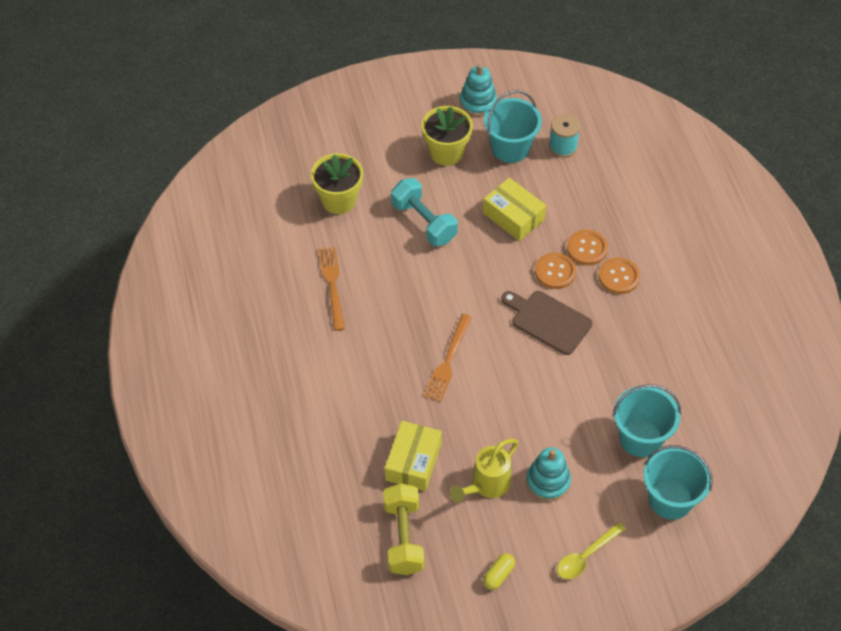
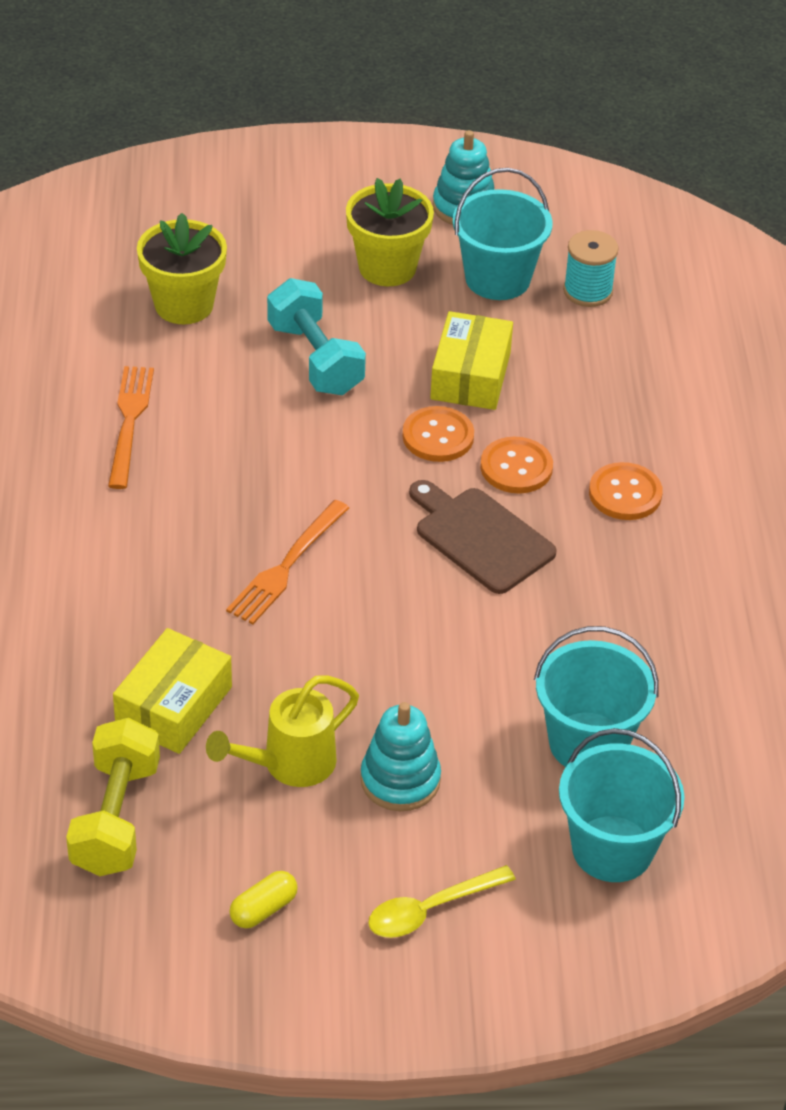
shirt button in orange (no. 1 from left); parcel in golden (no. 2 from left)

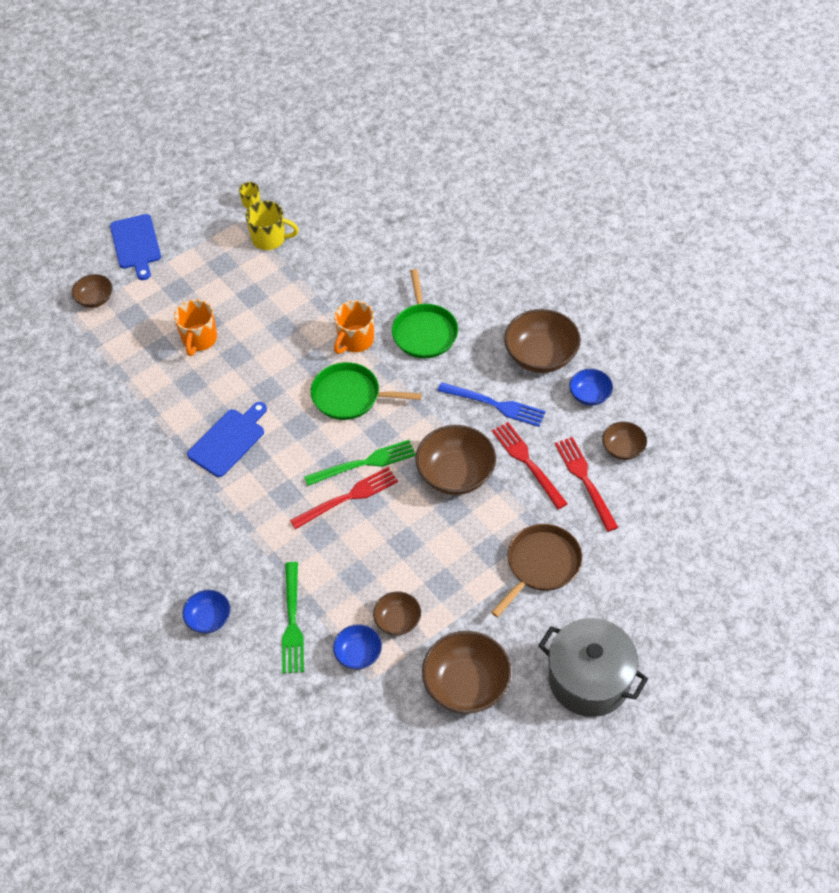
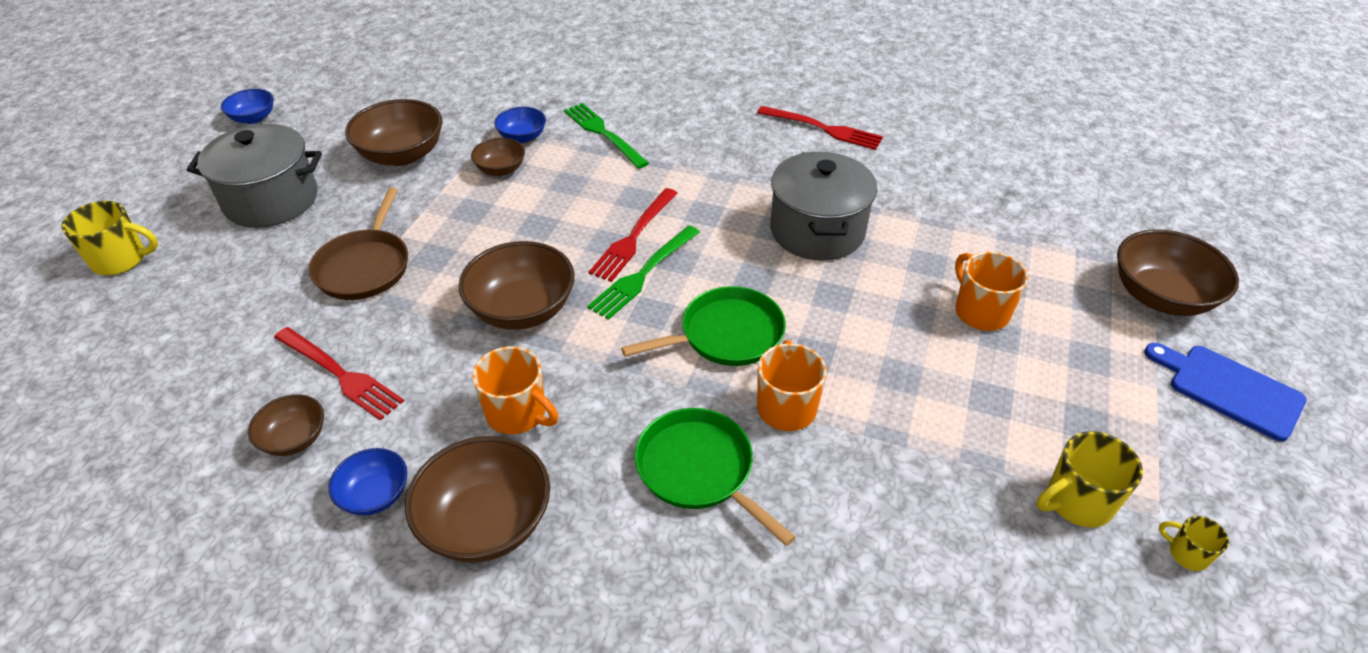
coffee mug in golden (no. 1 from left); bowl in blue (no. 1 from left); dinner fork in crimson (no. 3 from left); pot in grey (no. 2 from left); coffee mug in orange (no. 1 from left); bowl in brown (no. 6 from left)

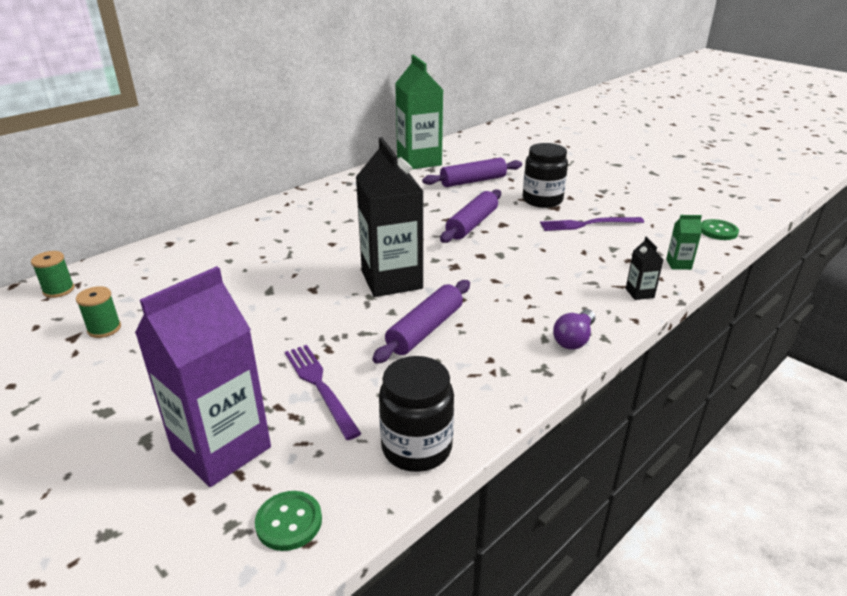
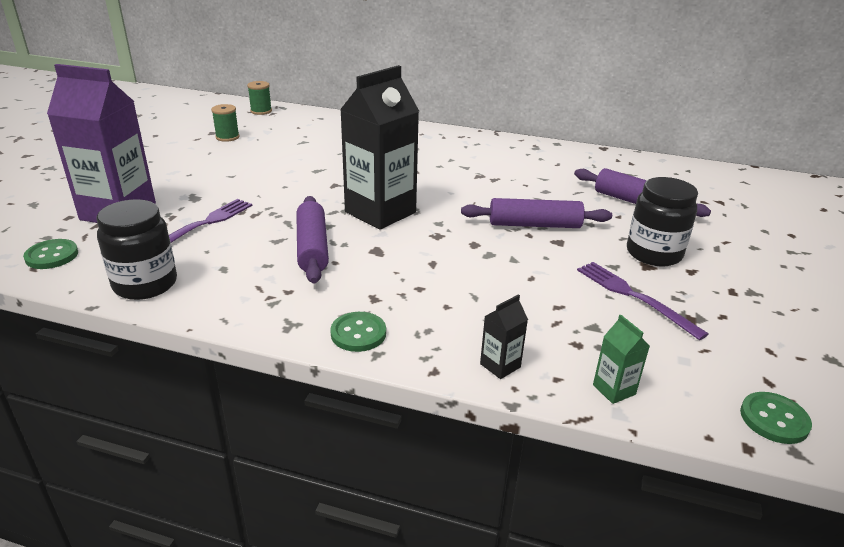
milk carton in emerald (no. 1 from left in the first image); shirt button in emerald (no. 2 from left); rolling pin in purple (no. 1 from left)

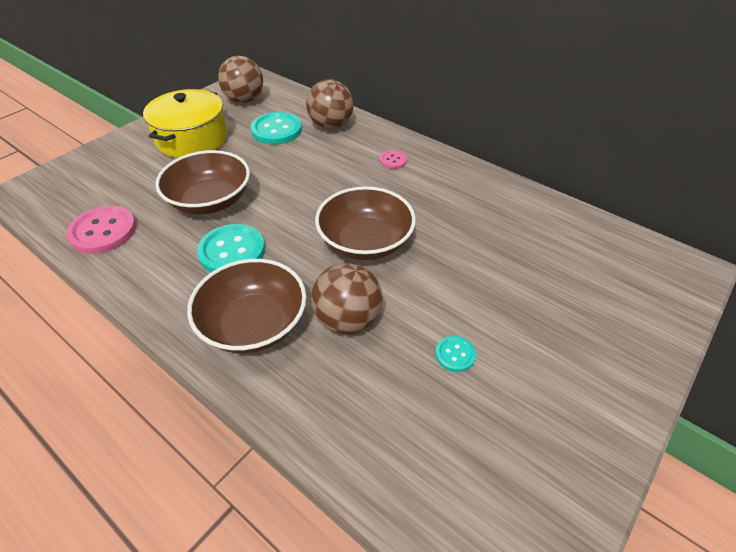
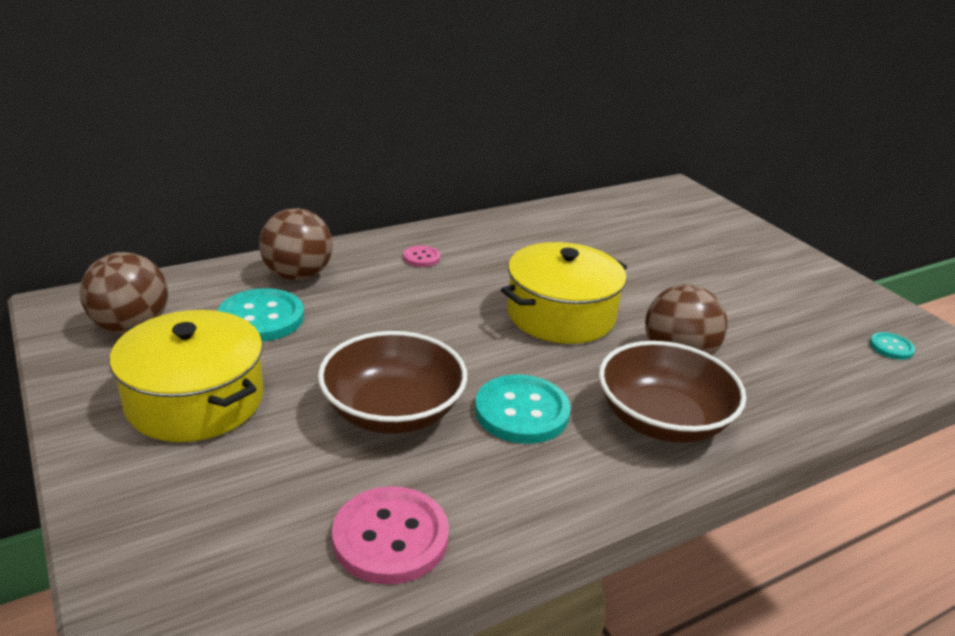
shirt button in turquoise (no. 3 from left); pot in golden (no. 2 from left)

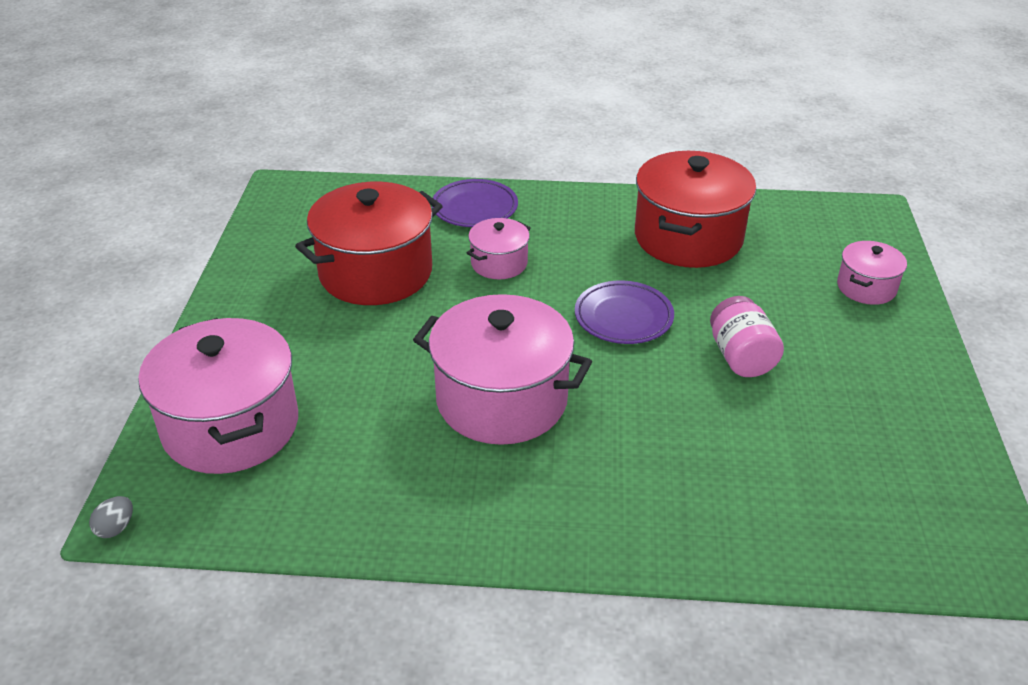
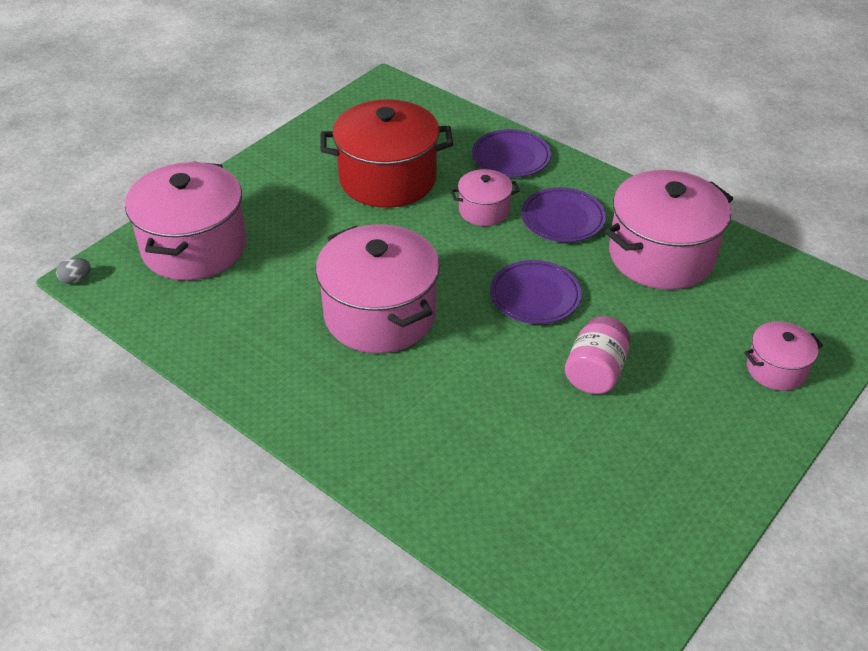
dinner plate in purple (no. 3 from left); pot in pink (no. 4 from left)

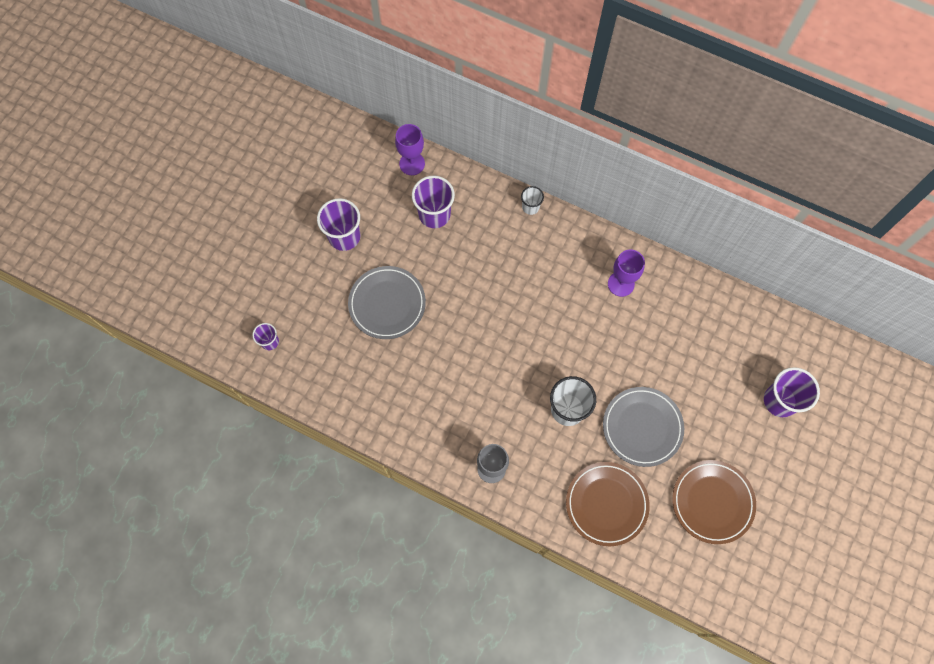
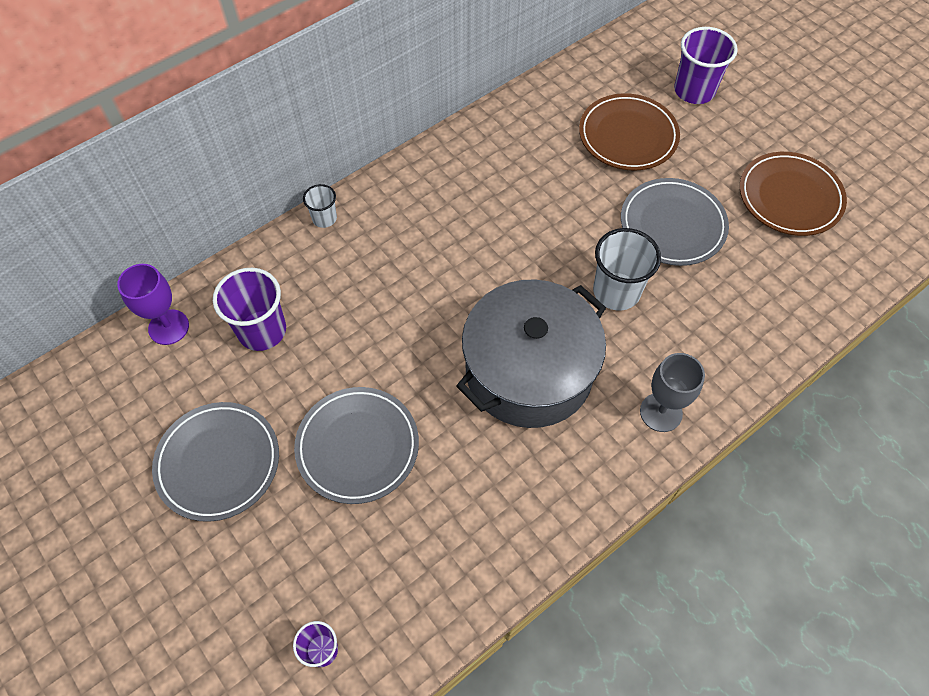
wine glass in purple (no. 2 from left in the first image); pot in grey; dinner plate in brown (no. 1 from left); dinner plate in grey (no. 1 from left)

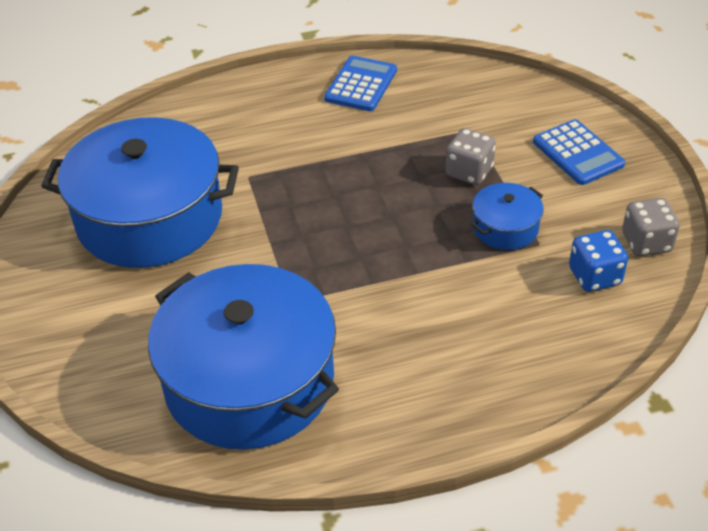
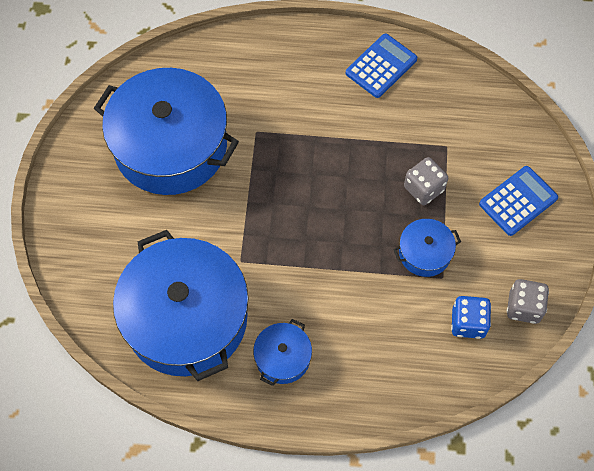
pot in blue (no. 3 from left); adding machine in blue (no. 2 from left)

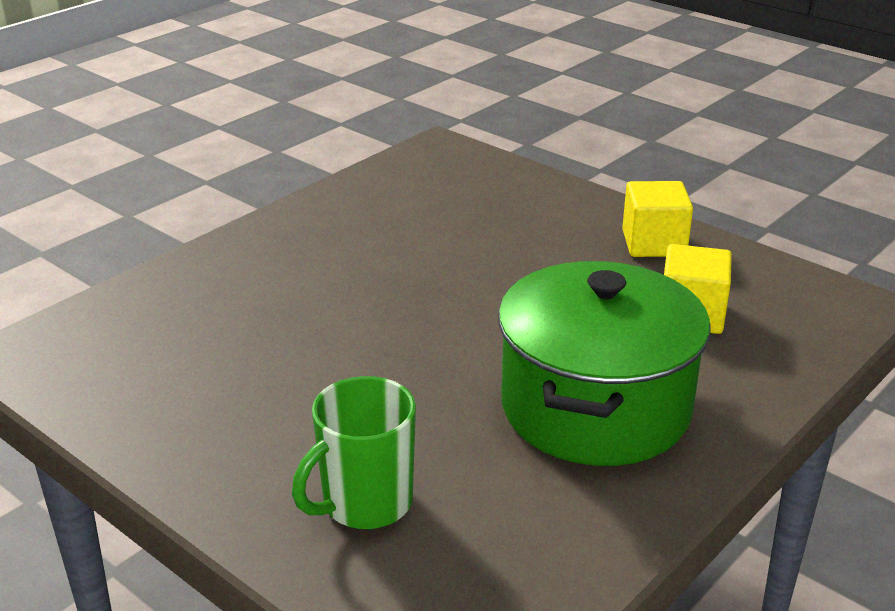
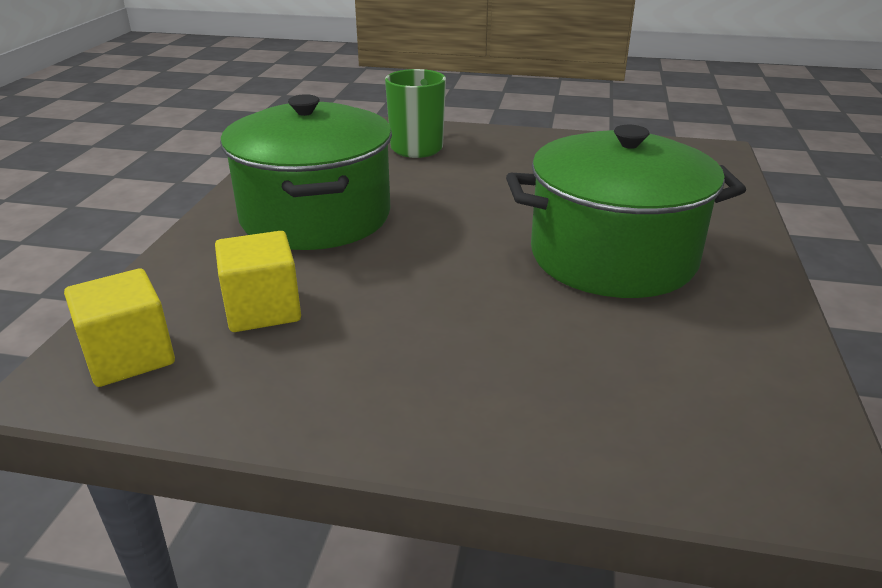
pot in emerald (no. 2 from left); block in golden (no. 1 from left)

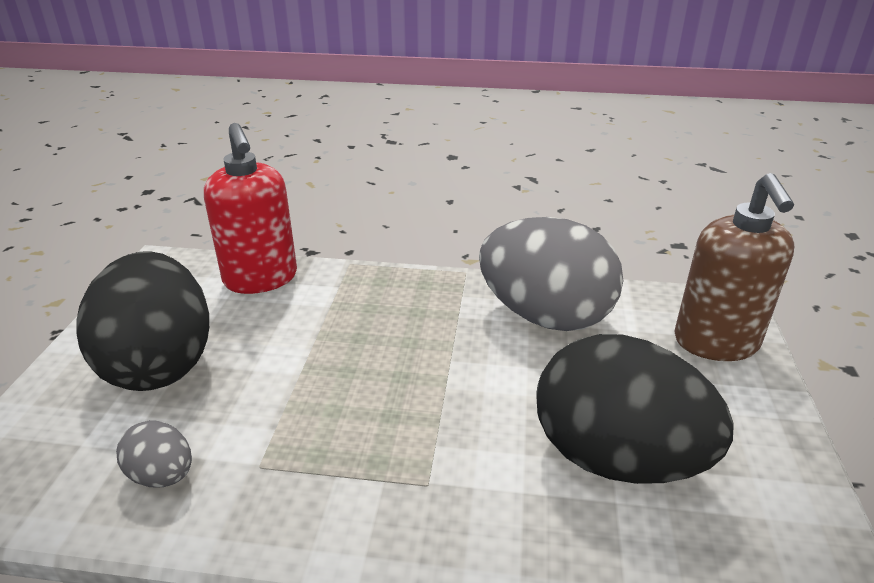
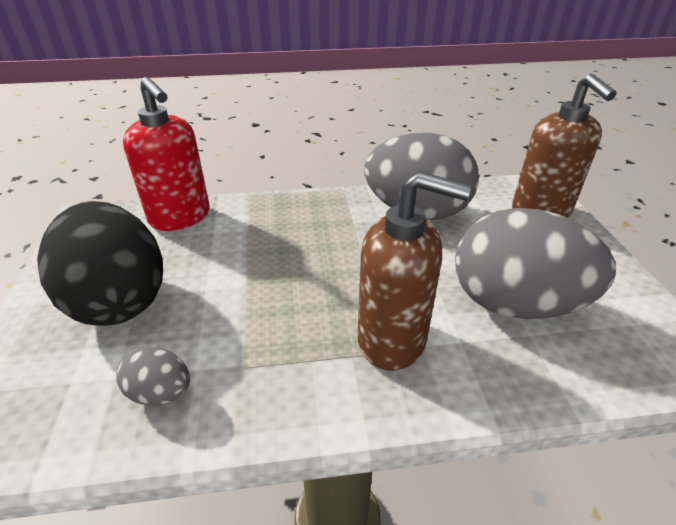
soap pump in brown (no. 1 from left); egg shape in grey (no. 3 from left)

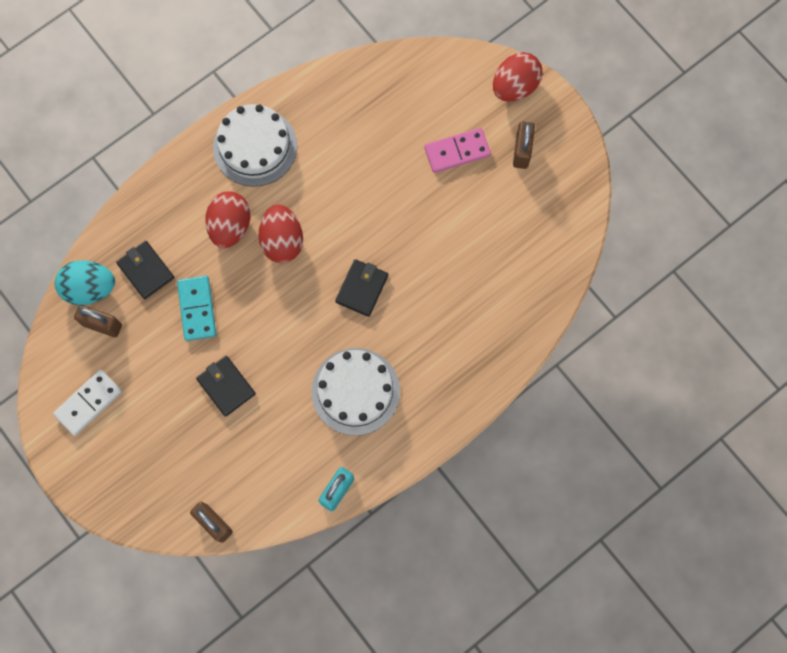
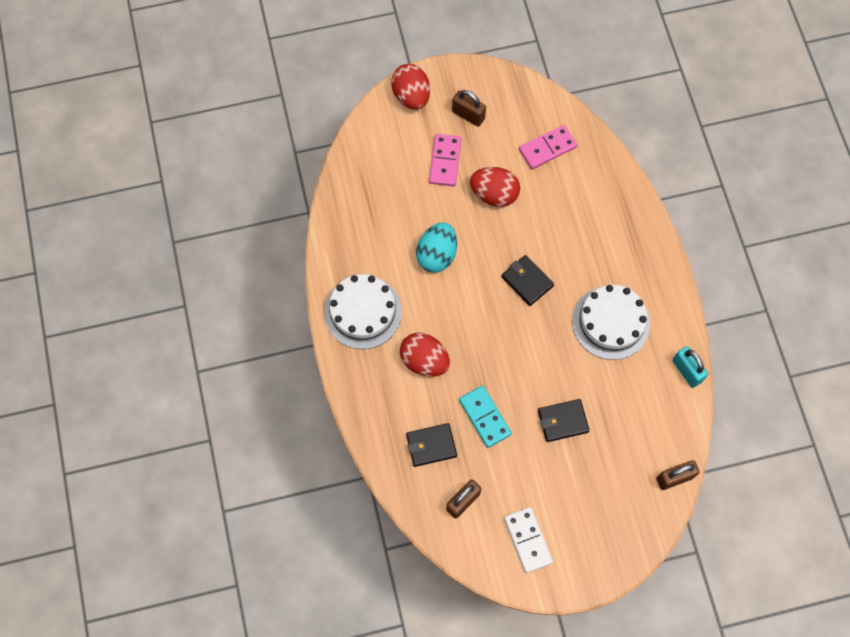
domino piece in pink (no. 2 from left); egg shape in turquoise; egg shape in crimson (no. 3 from left); domino piece in turquoise

